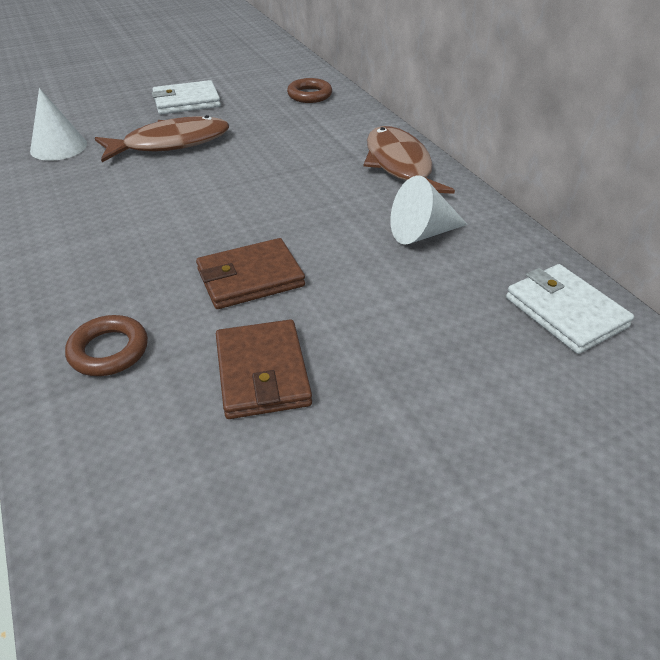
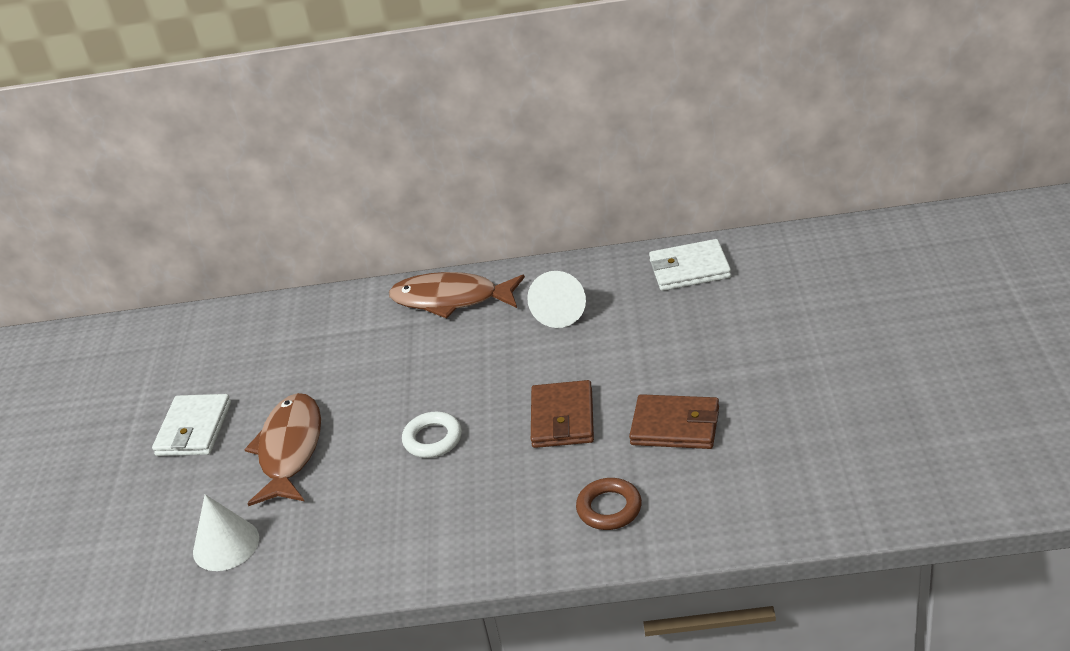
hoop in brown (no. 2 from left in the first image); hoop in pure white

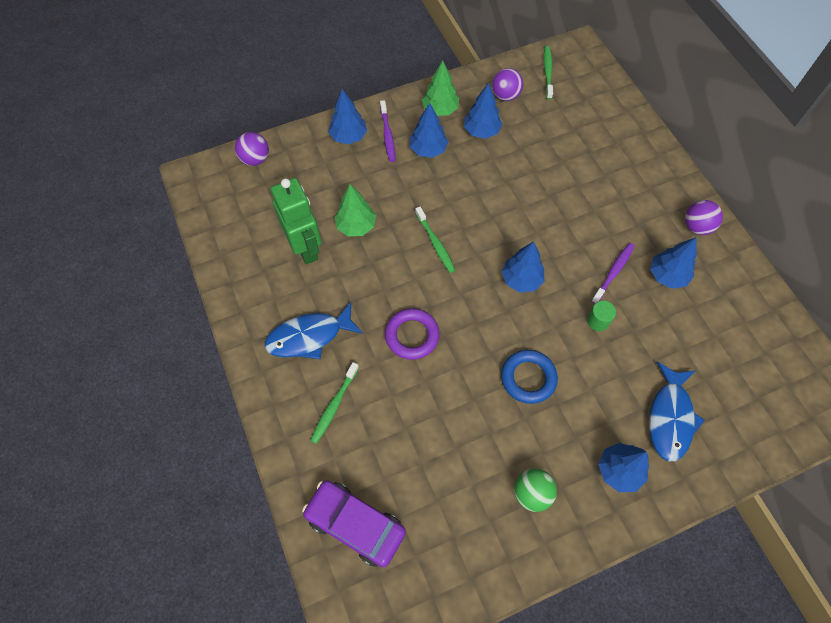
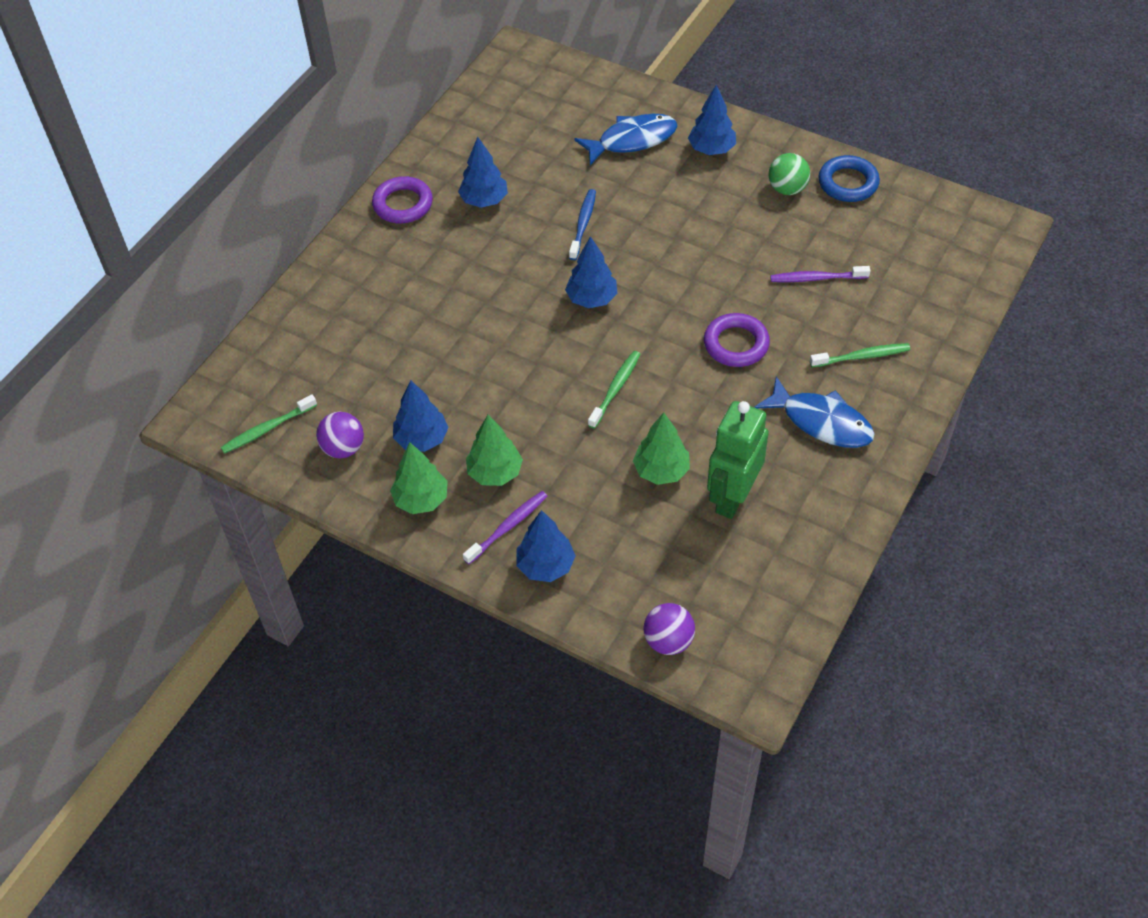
automobile in purple; hoop in blue; toothbrush in purple (no. 2 from left); toothbrush in blue; hoop in purple (no. 1 from left); toy tree in emerald (no. 2 from left)

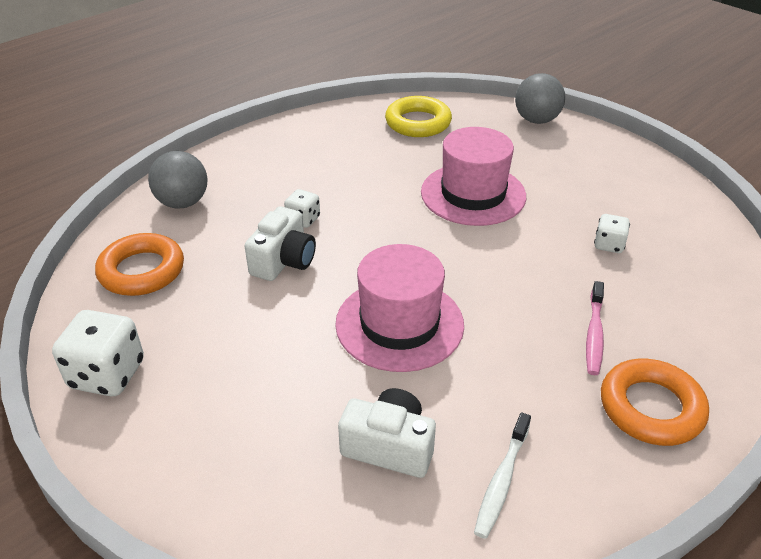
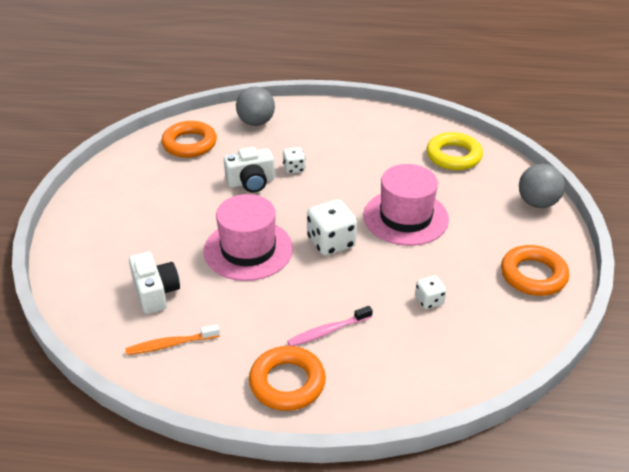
hoop in orange (no. 3 from left); dice in pure white (no. 2 from left); toothbrush in orange

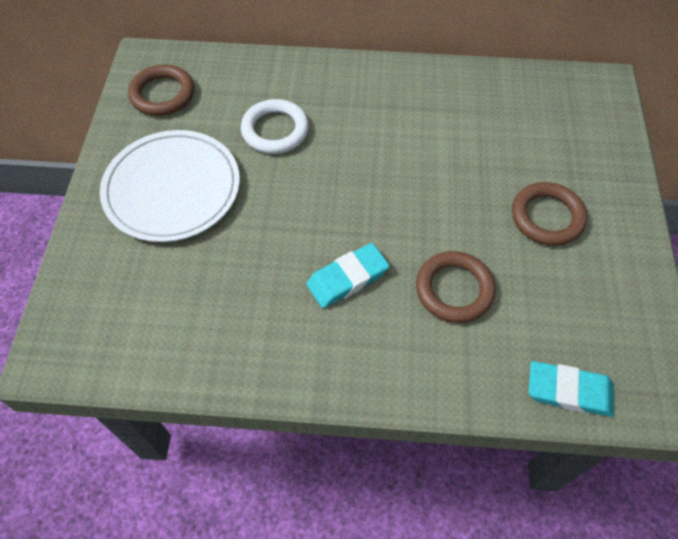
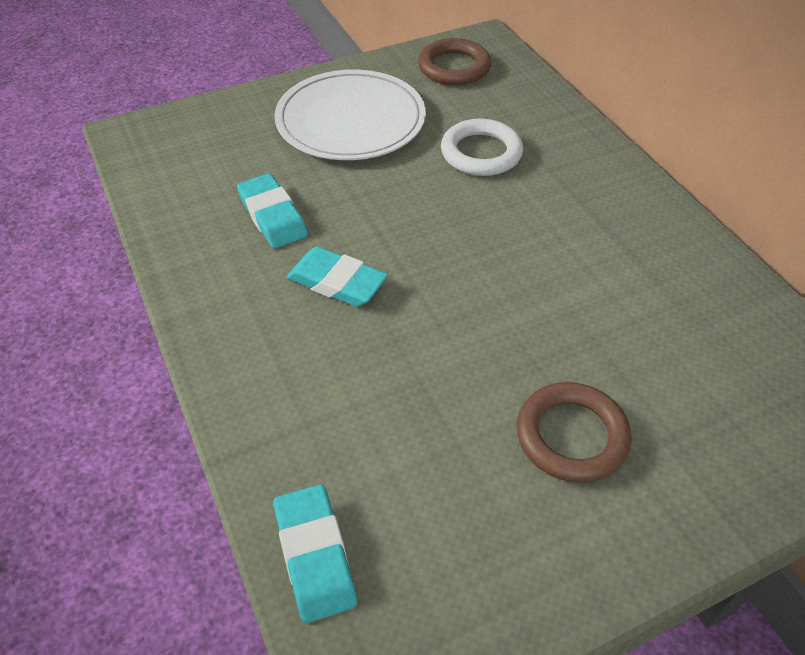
hoop in brown (no. 2 from left in the first image); eraser in turquoise (no. 1 from left)

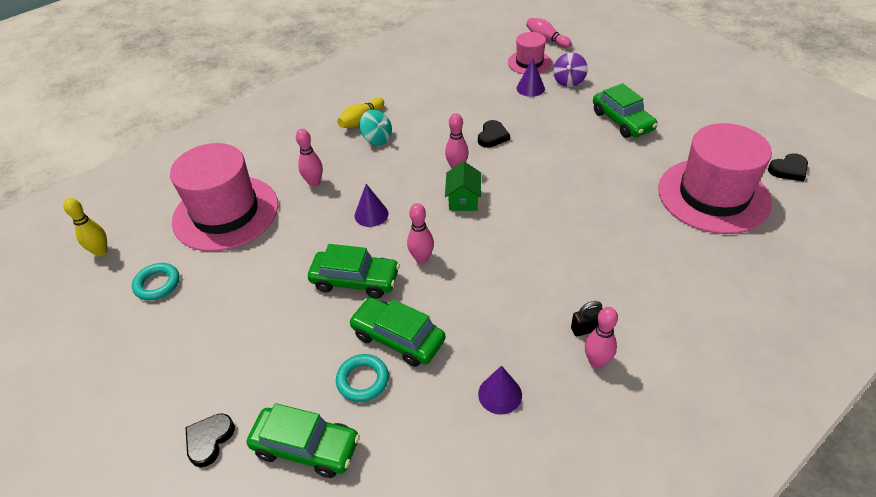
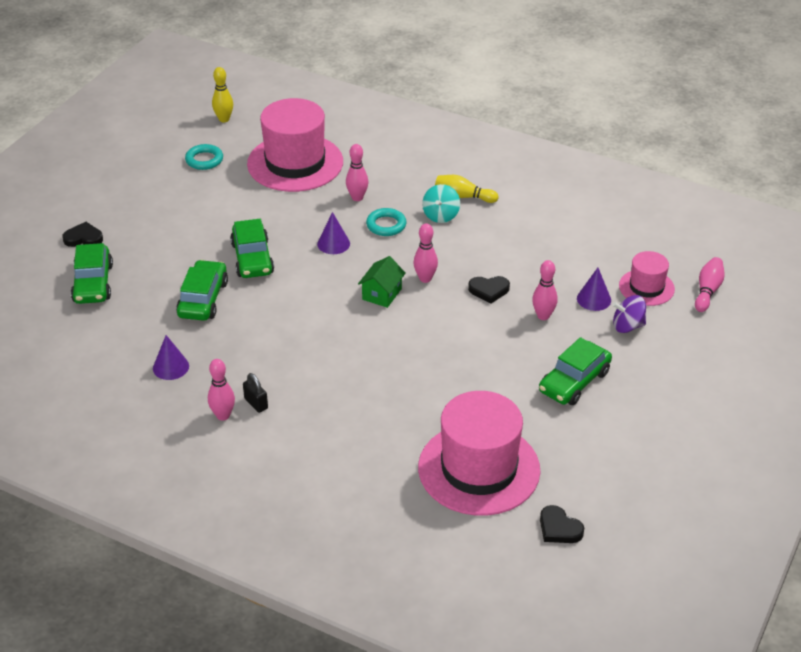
hoop in turquoise (no. 2 from left); tenpin in pink (no. 4 from left); toy house in emerald

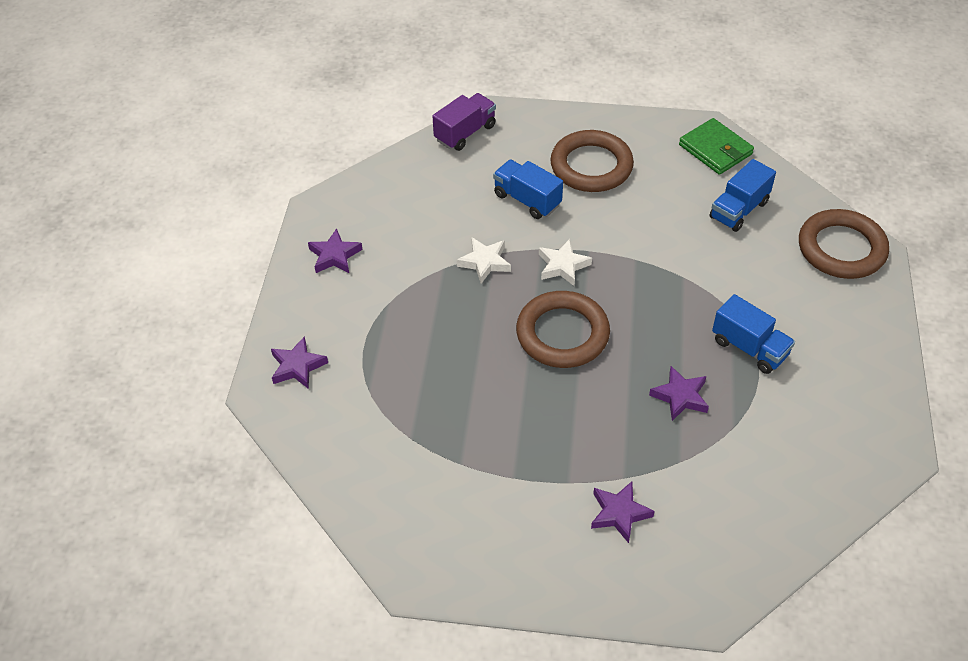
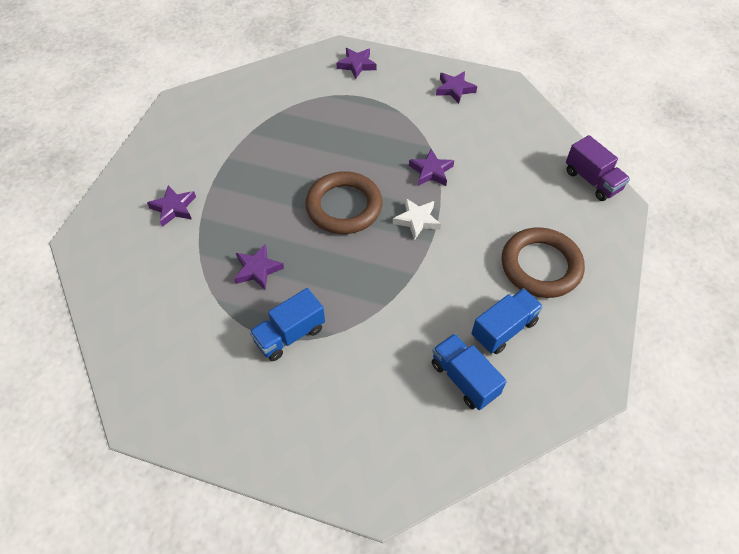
wallet in emerald; hoop in brown (no. 3 from left in the first image); lorry in blue (no. 3 from left); star shape in purple (no. 4 from left)

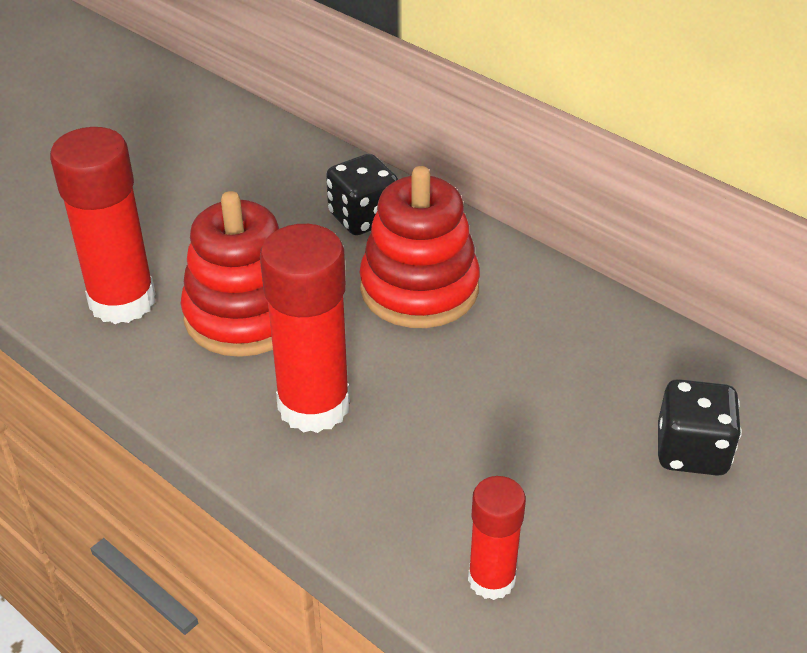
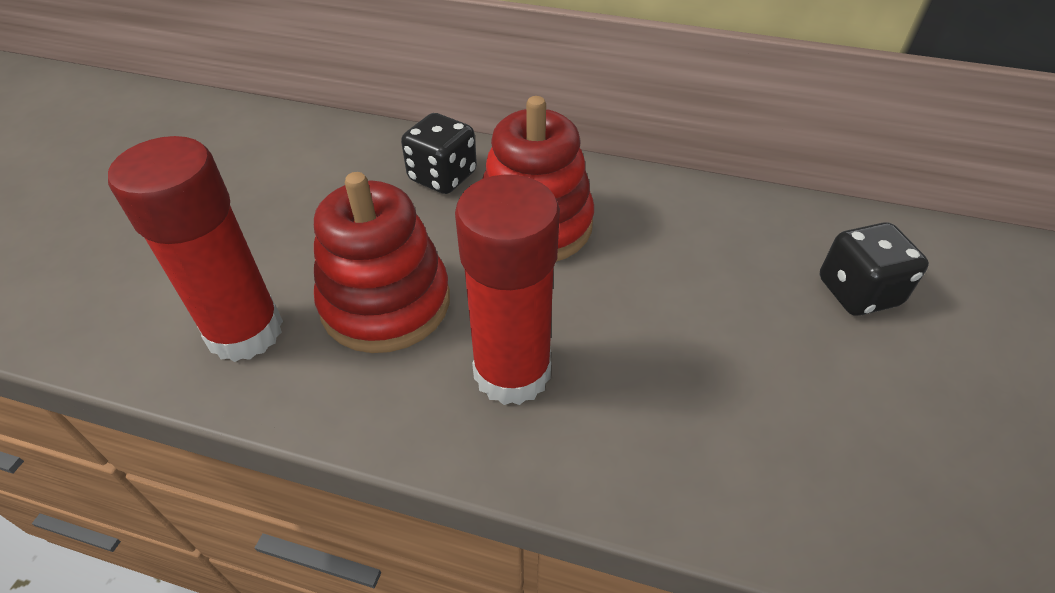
glue in crimson (no. 3 from left in the first image)

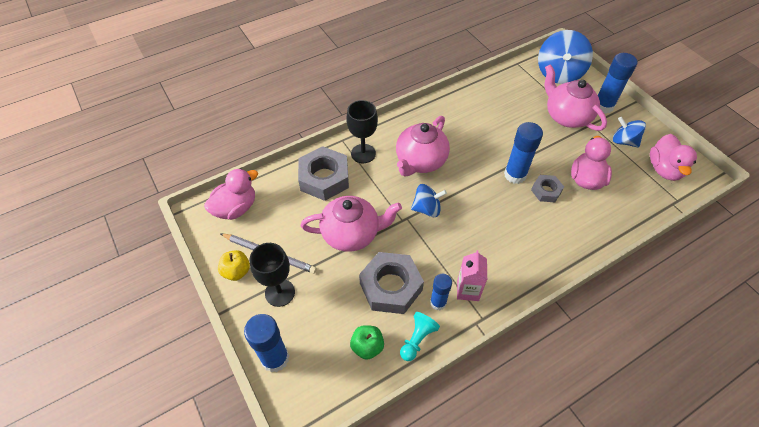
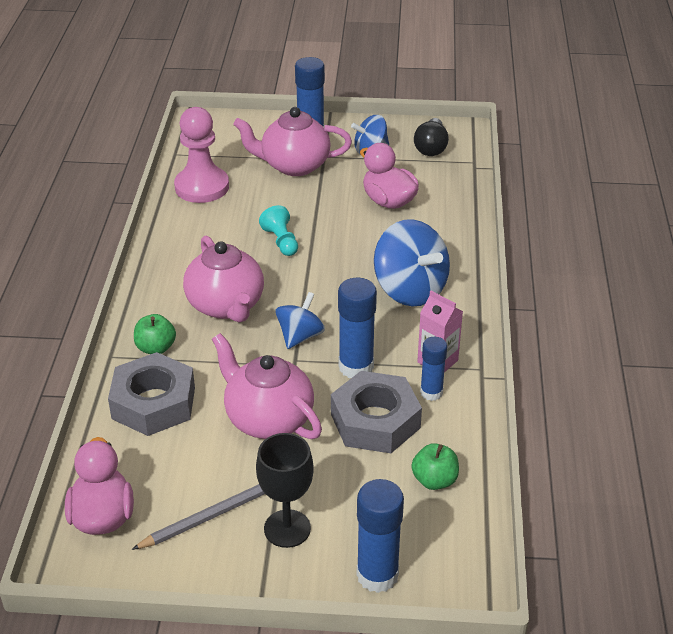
apple fruit in golden; hexagon nut in grey (no. 3 from left in the first image); chess pawn in pink; chess pawn in turquoise; glue in blue (no. 2 from left); toy top in blue (no. 3 from left); apple fruit in emerald (no. 1 from left); lightbulb in ebony; china teapot in pink (no. 2 from left)

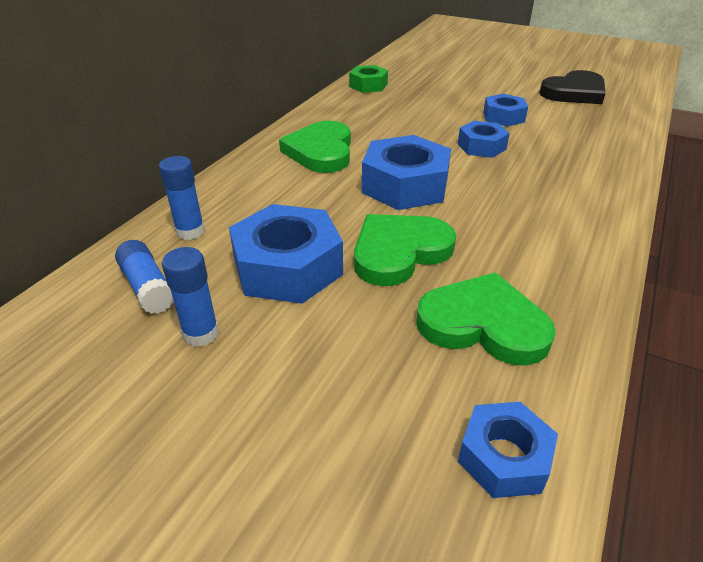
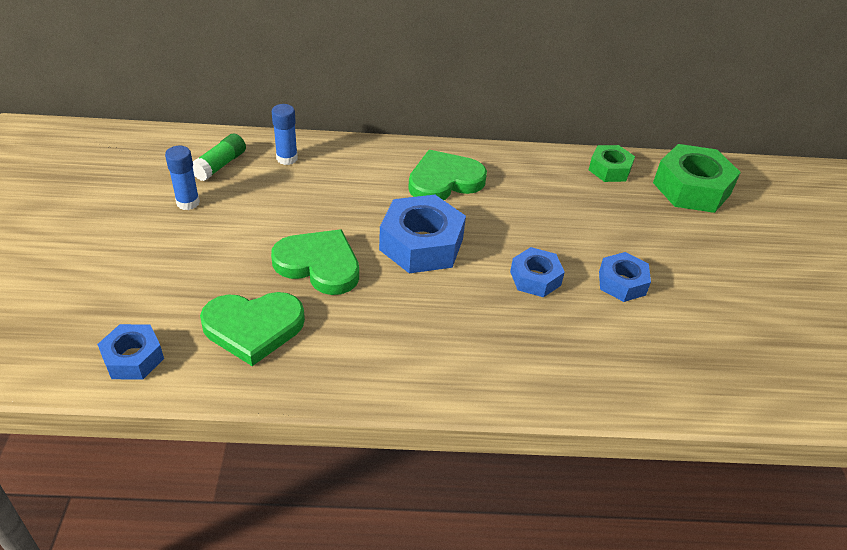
hexagon nut in blue (no. 1 from left in the first image); heart in ebony; hexagon nut in emerald (no. 2 from left); glue in emerald; heart in emerald (no. 1 from left)

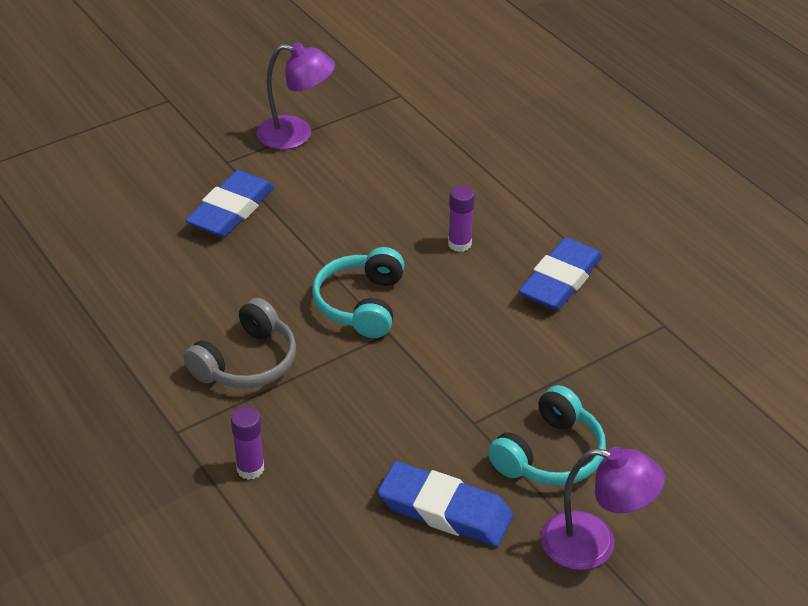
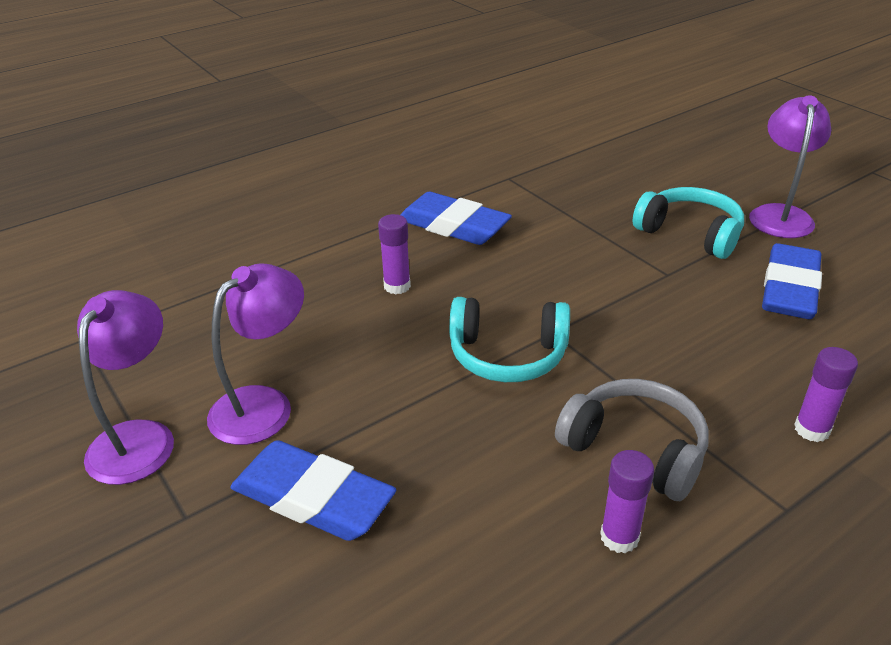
desk lamp in purple (no. 2 from left); glue in purple (no. 2 from left)

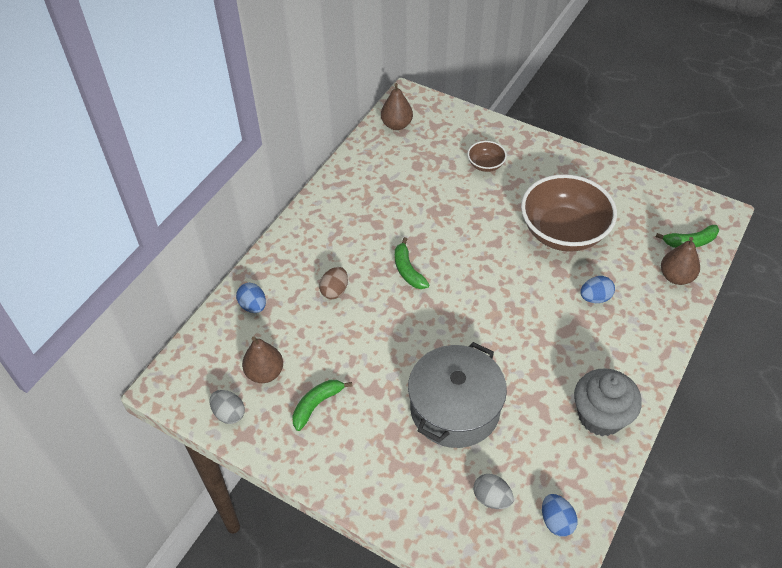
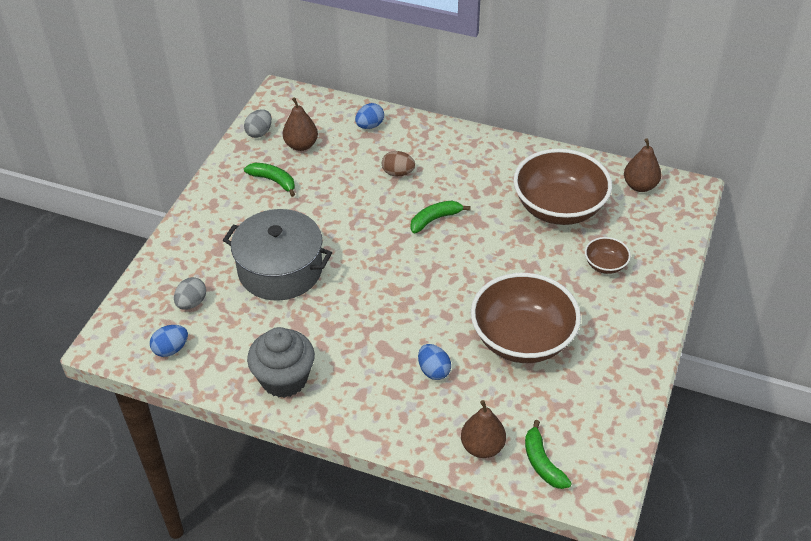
bowl in brown (no. 2 from left)

